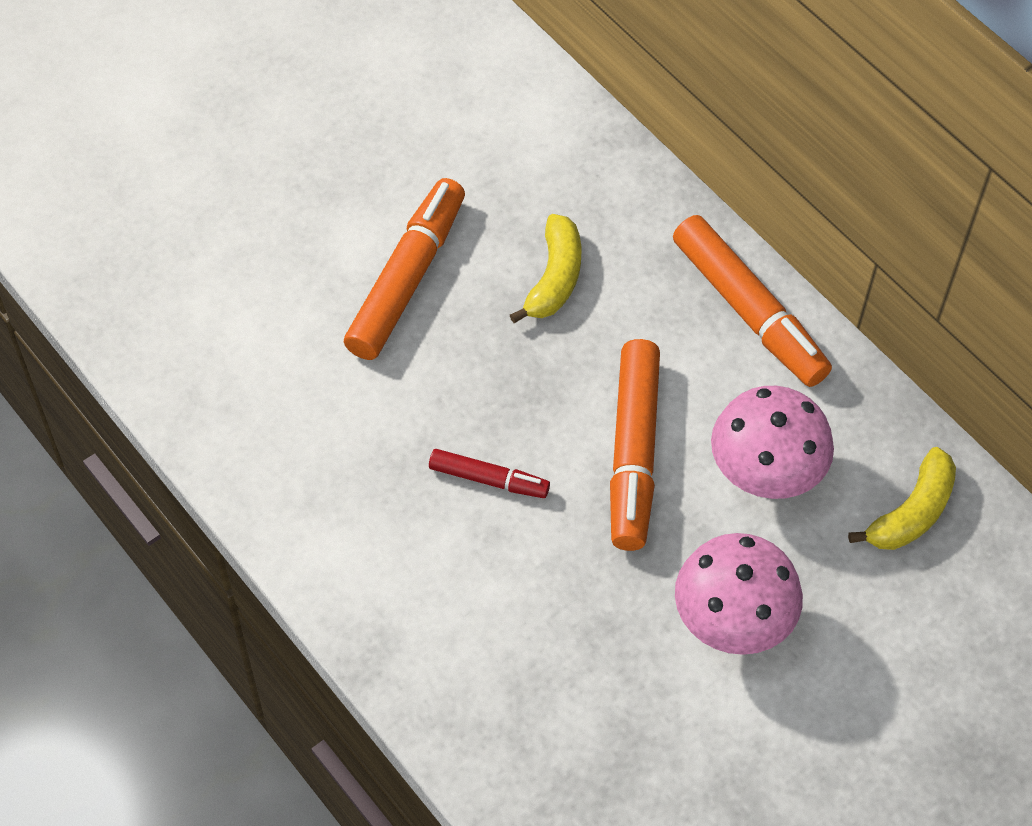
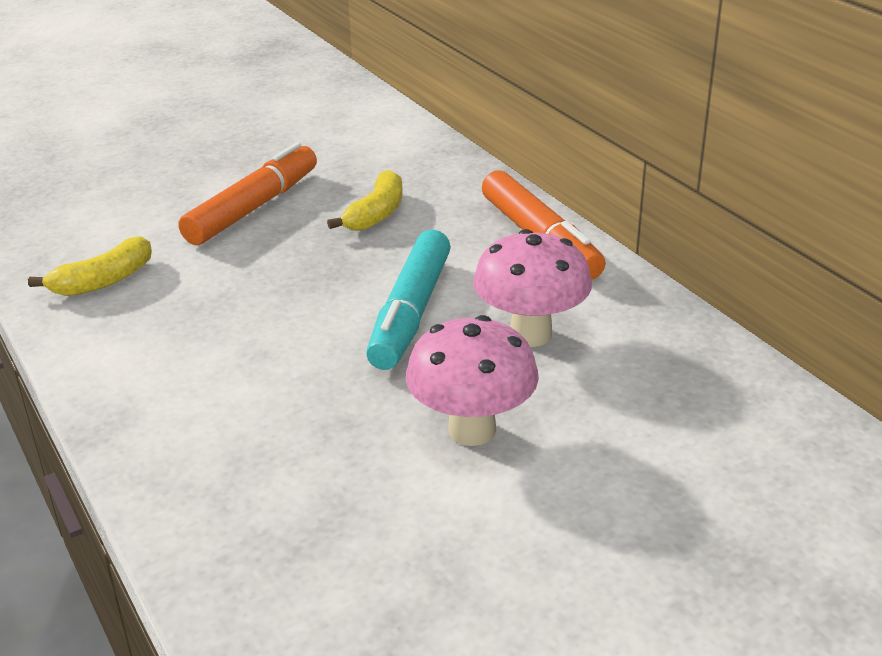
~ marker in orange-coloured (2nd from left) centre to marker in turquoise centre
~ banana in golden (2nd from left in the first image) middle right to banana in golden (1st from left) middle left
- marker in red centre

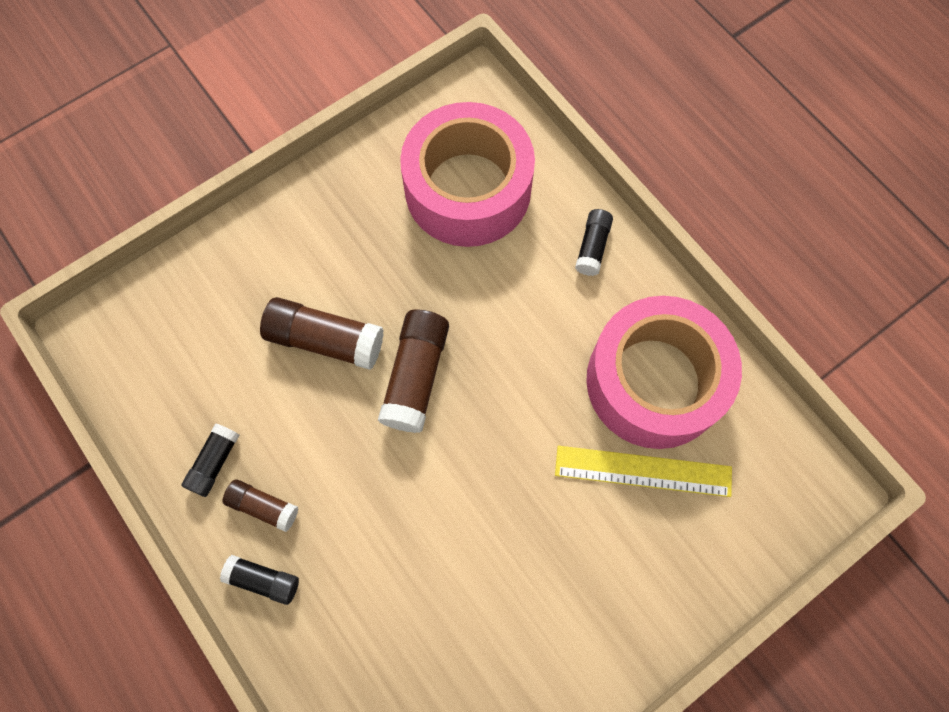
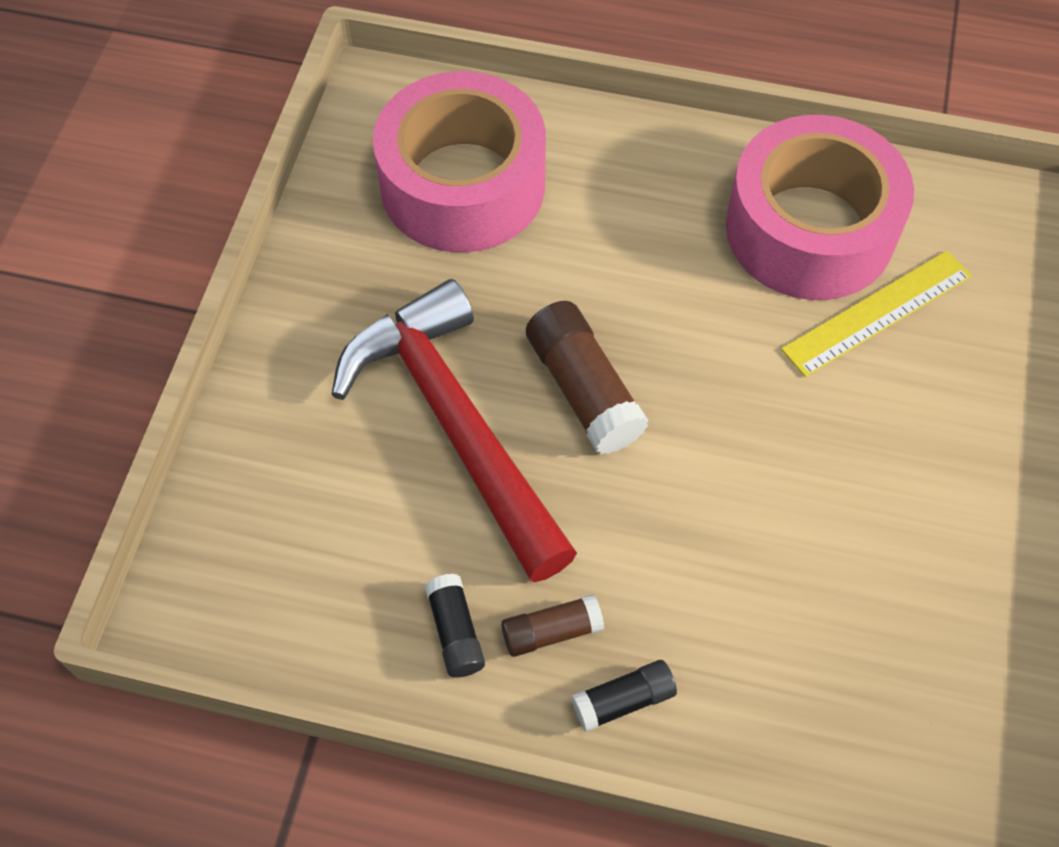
- glue stick in jet-black (3rd from left) centre
~ glue stick in russet (2nd from left) centre to carpenter's hammer in red centre

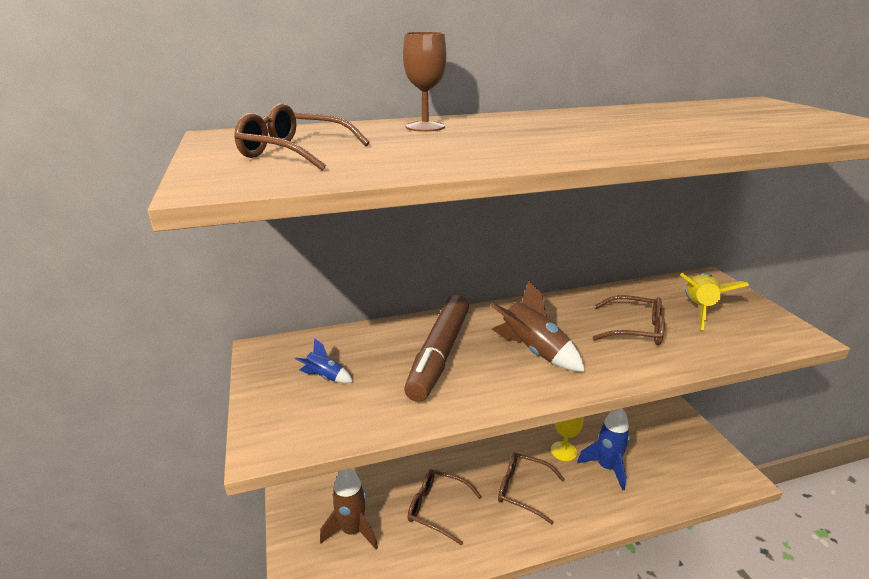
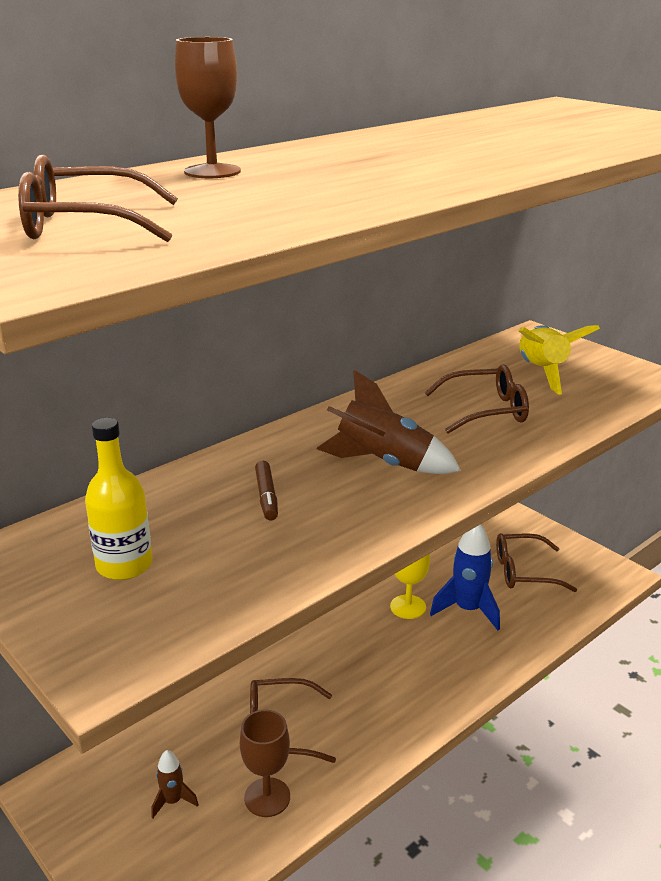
~ marker in russet centre = centre x0.41
~ spaceship in blue (1st from left) centre to flask in golden middle left
~ eyeglasses in russet (3rd from left in the first image) bottom centre to eyeglasses in russet (4th from left) middle right
~ spaceship in russet (1st from left) bottom centre = bottom left x0.52
+ wine glass in russet (2nd from left) bottom centre

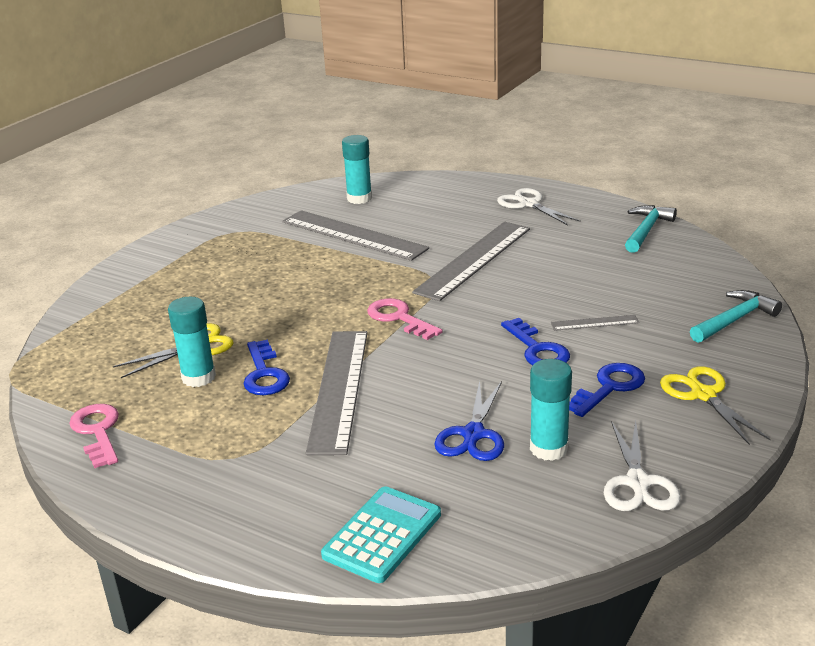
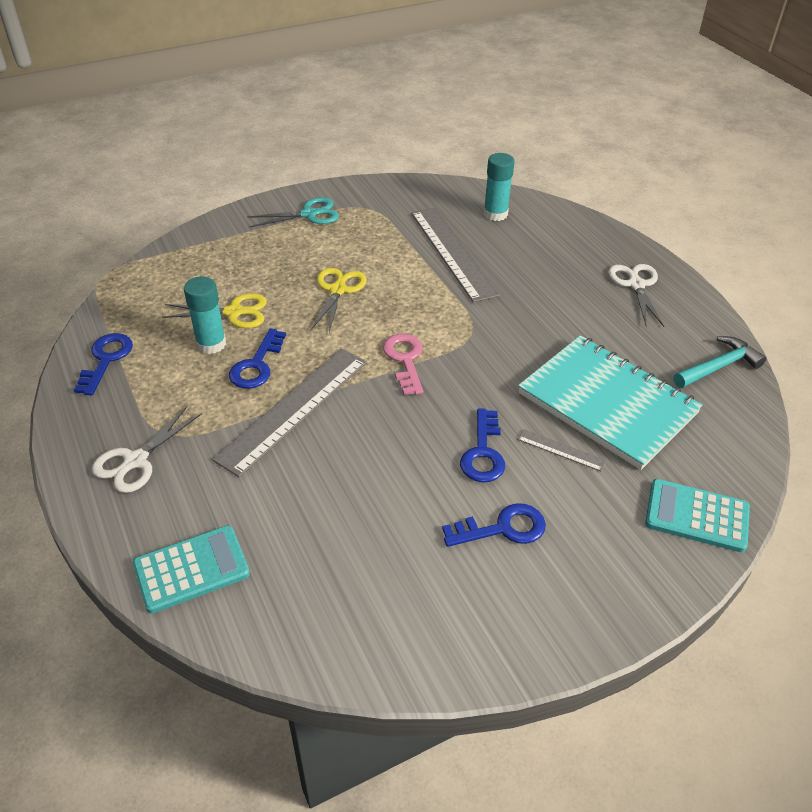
- ruler in ash-grey (3rd from left) centre
~ carpenter's hammer in turquoise (2nd from left) middle right to calculator in turquoise (2nd from left) middle right
- glue stick in turquoise (3rd from left) middle right
~ shears in golden (2nd from left) middle right to centre
- shears in blue centre
~ door key in rosy (1st from left) bottom left to door key in blue (1st from left) middle left
~ shears in white (2nd from left in the first image) bottom right to shears in white (1st from left) middle left
+ shears in turquoise top centre
+ exercise book in turquoise middle right

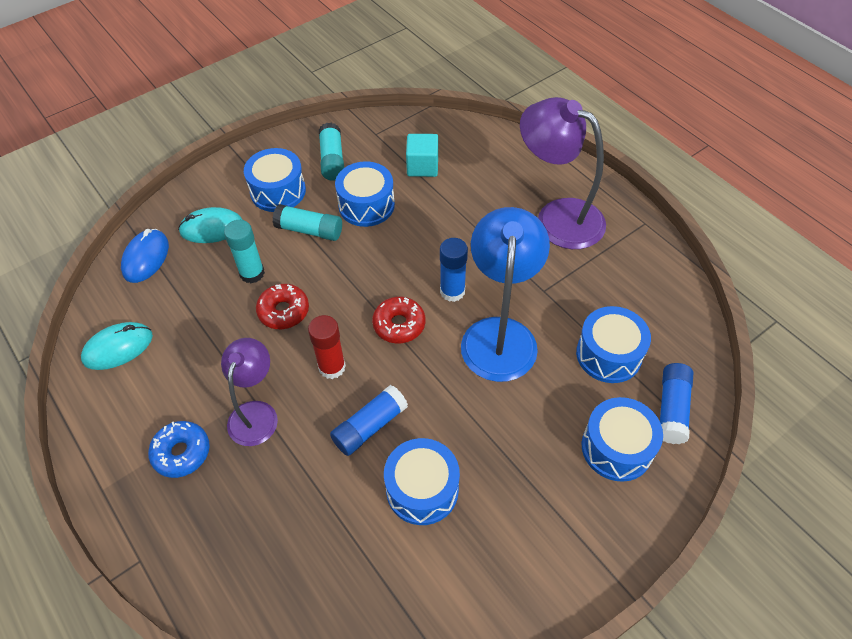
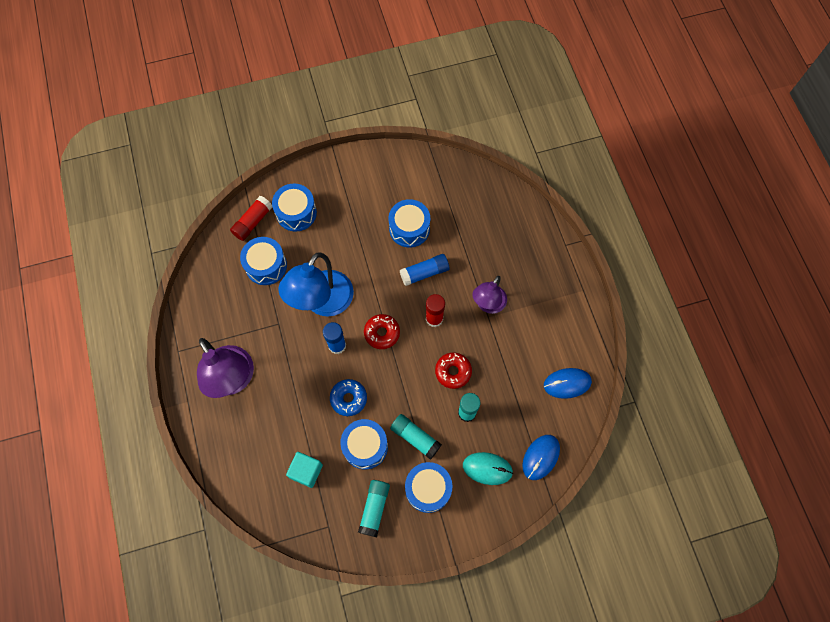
~ computer mouse in turquoise (1st from left) middle left to computer mouse in blue (2nd from left) middle right
~ glue stick in blue (3rd from left) middle right to glue stick in red (1st from left) middle left
~ glazed donut in blue bottom left to centre

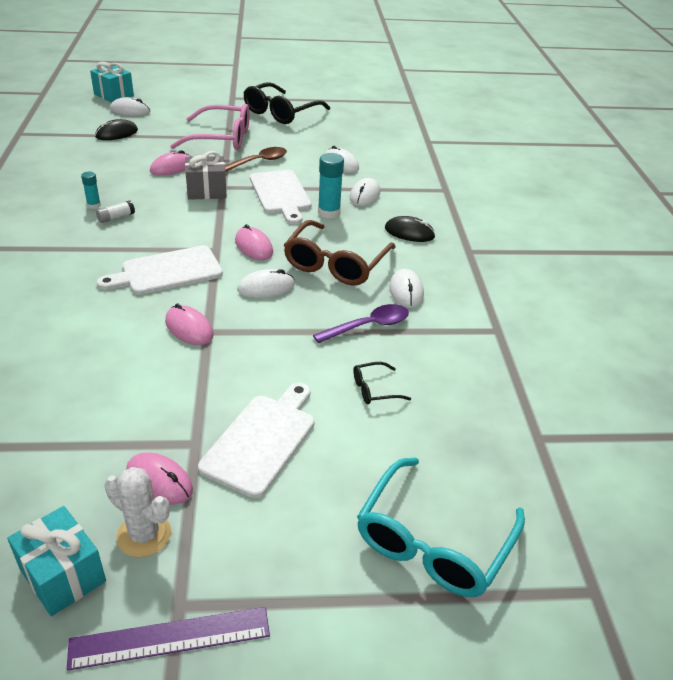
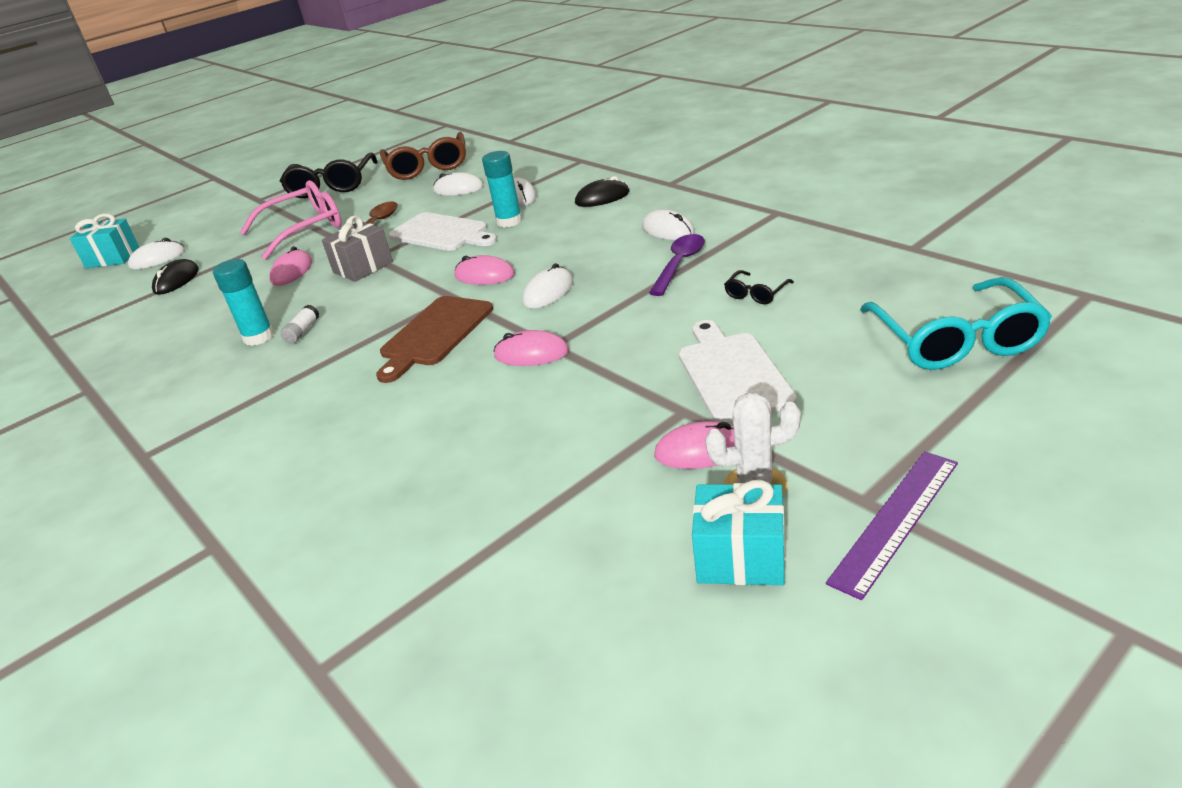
~ glue stick in turquoise (1st from left) top left = middle left x1.76
~ eyeglasses in russet centre to top centre
~ chopping board in white (1st from left) middle left to chopping board in russet centre

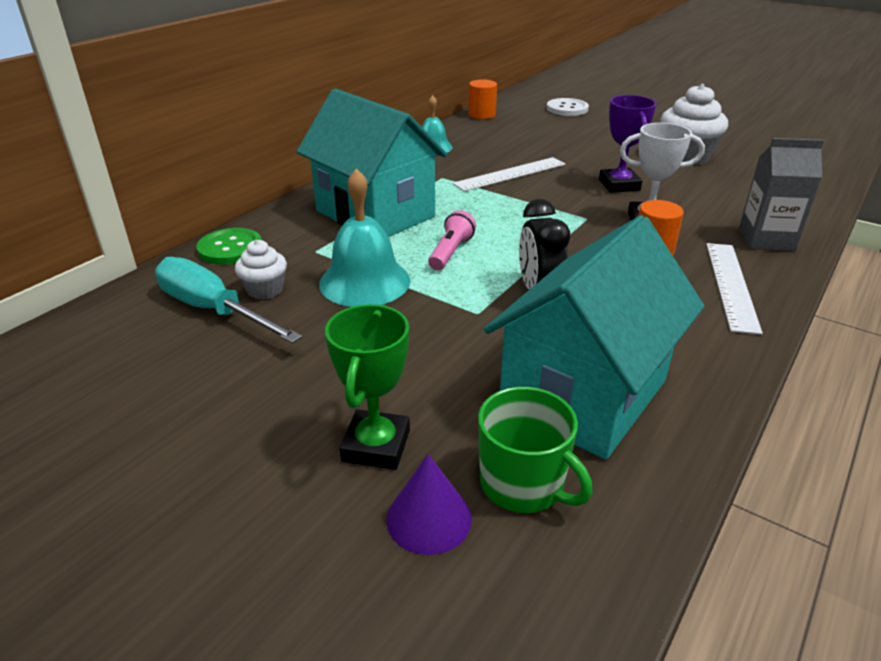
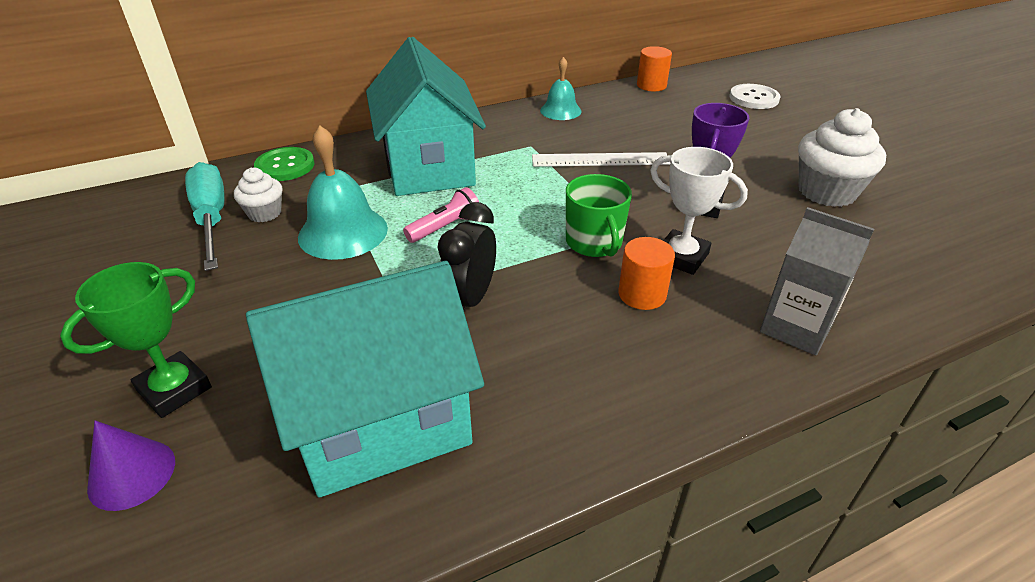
- ruler in white (2nd from left) middle right
~ coffee mug in leaf-green bottom centre to centre

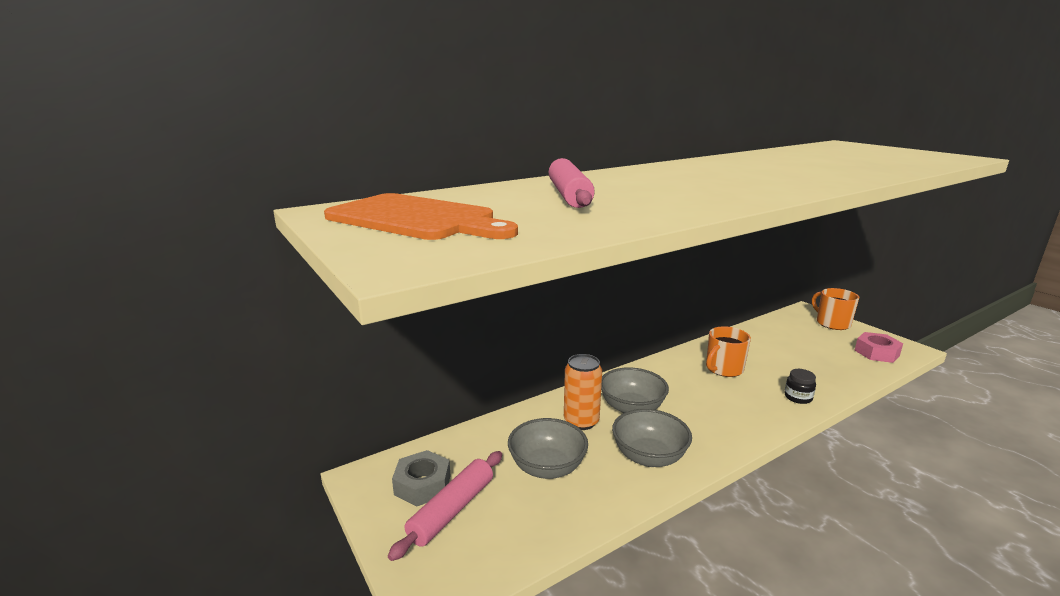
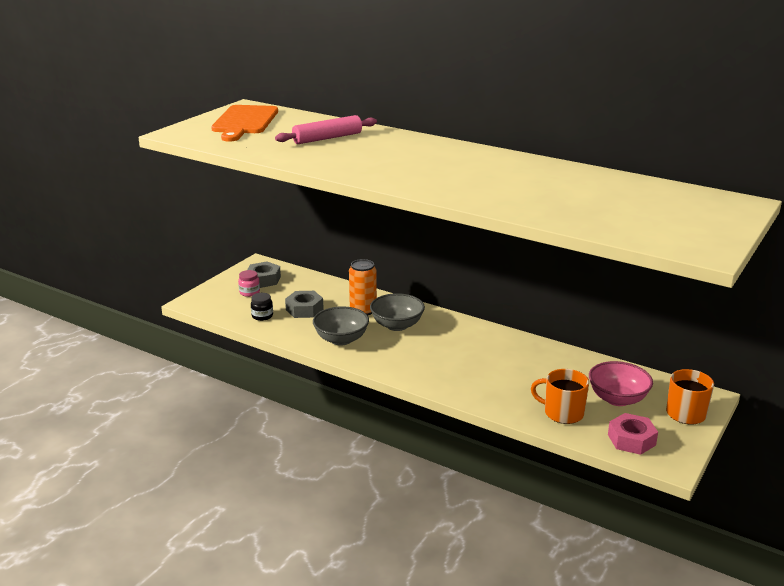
~ coffee mug in orange-coloured (1st from left) middle right to bottom right
~ jam jar in jet-black middle right to centre
~ bowl in ash-grey (1st from left) bottom centre to hexagon nut in ash-grey (2nd from left) centre
~ dough roller in rosy (1st from left) bottom centre to jam jar in rosy middle left
+ bowl in rosy middle right

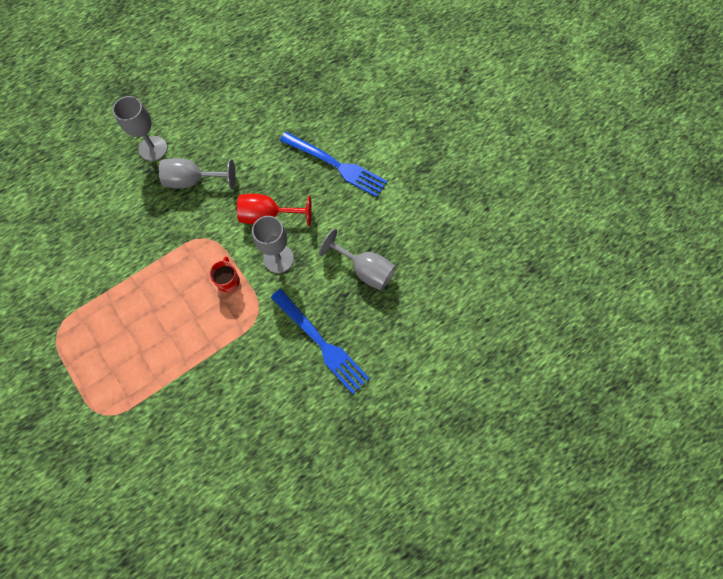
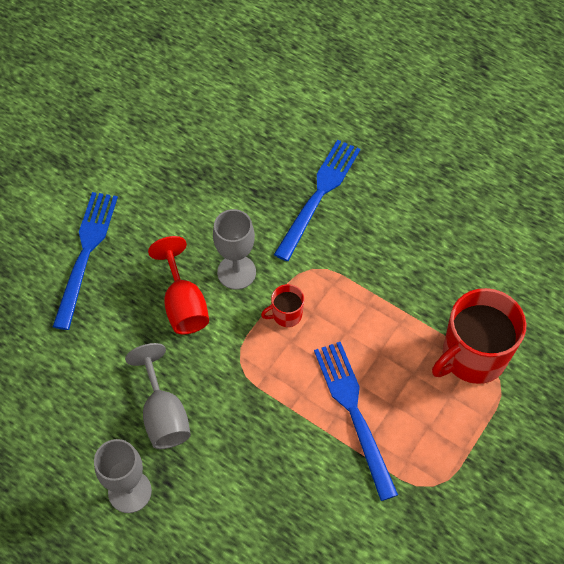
- wine glass in ash-grey (4th from left) centre
+ coffee mug in red (2nd from left) middle right
+ dinner fork in blue (3rd from left) bottom centre

